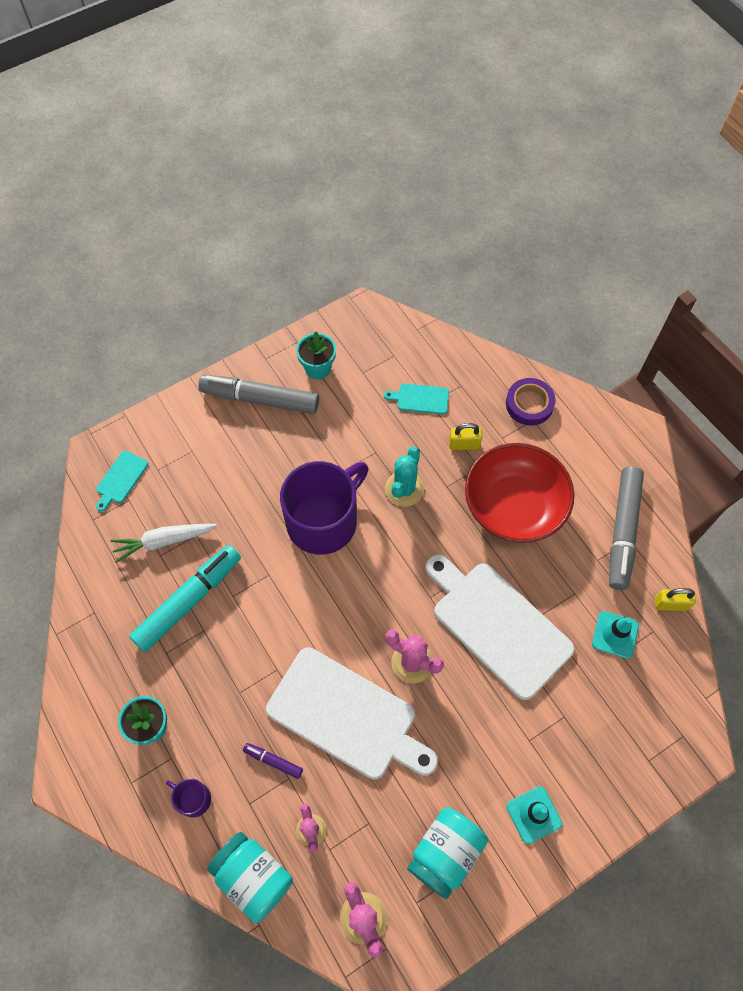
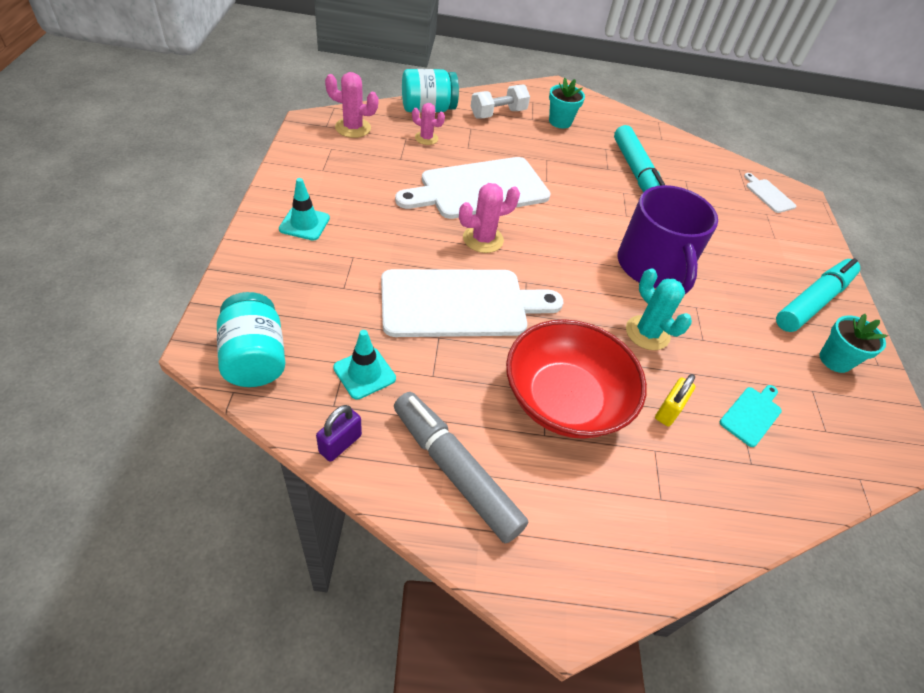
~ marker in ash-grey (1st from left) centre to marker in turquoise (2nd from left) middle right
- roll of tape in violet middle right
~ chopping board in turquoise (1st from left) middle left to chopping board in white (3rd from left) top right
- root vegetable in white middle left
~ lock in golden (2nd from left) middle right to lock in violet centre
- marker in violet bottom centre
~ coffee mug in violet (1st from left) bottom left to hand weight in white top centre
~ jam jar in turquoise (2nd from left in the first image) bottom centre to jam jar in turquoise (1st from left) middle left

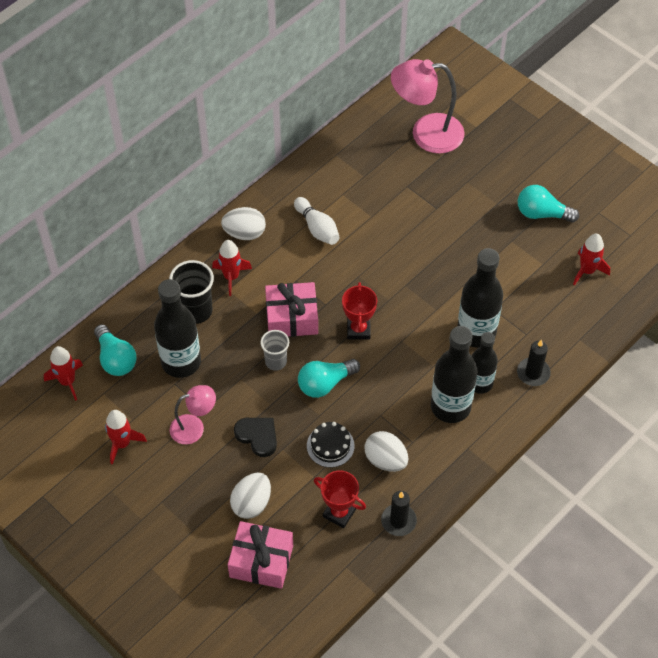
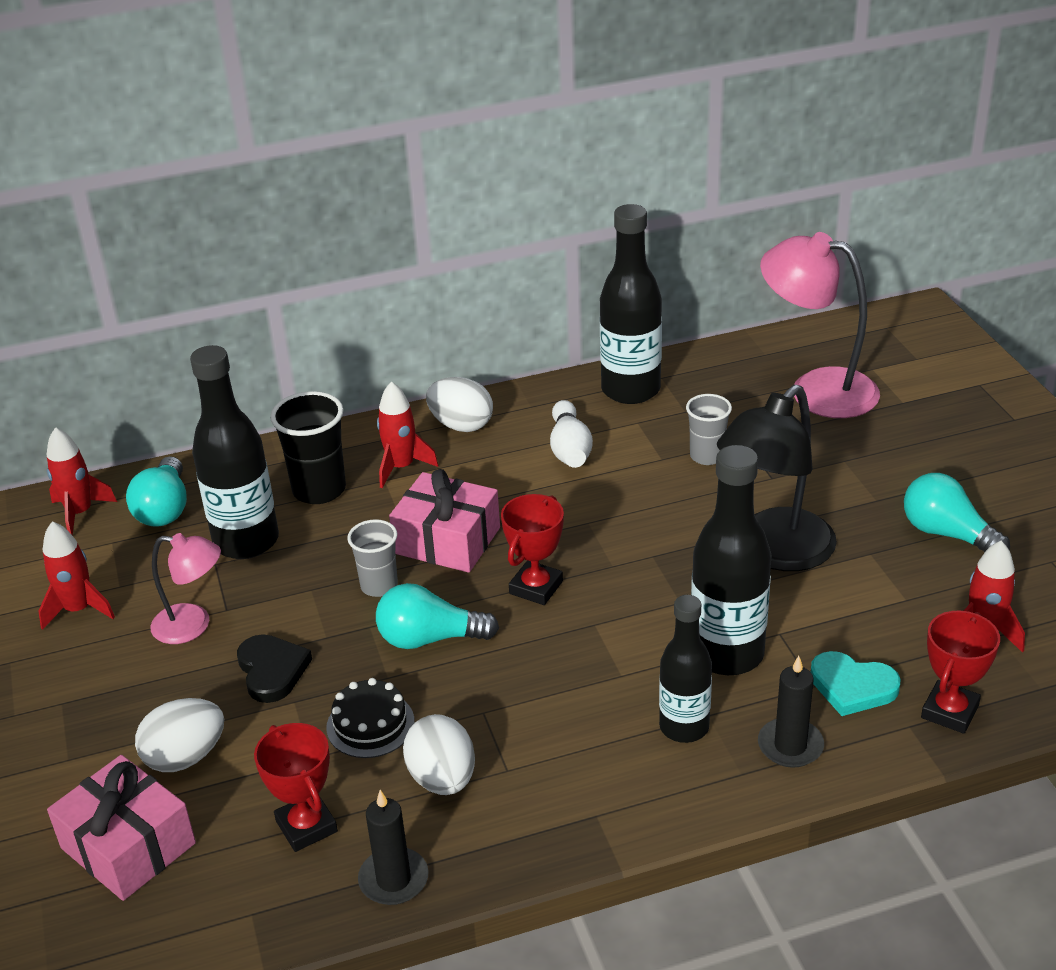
~ flask in jet-black (2nd from left) middle right to top centre
+ reading lamp in jet-black middle right
+ cup in ash-grey (2nd from left) middle right
+ prize cup in red (3rd from left) bottom right
+ heart in turquoise bottom right

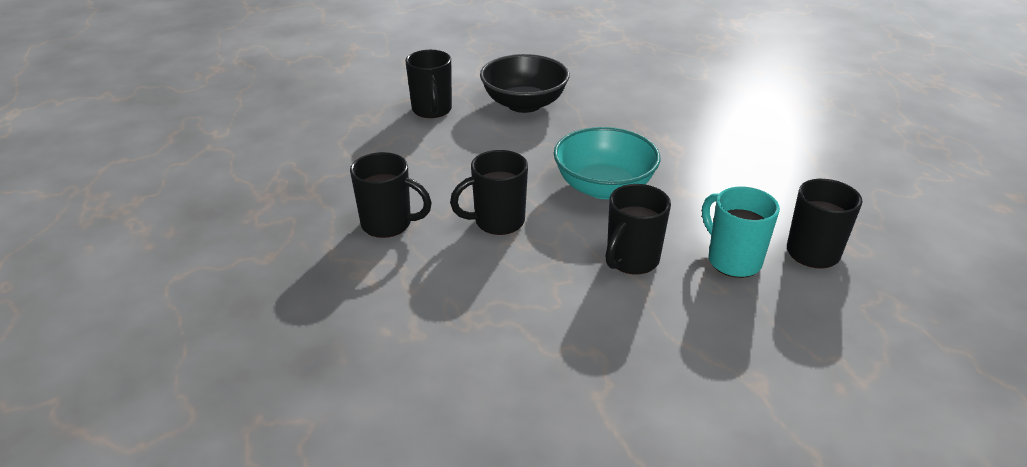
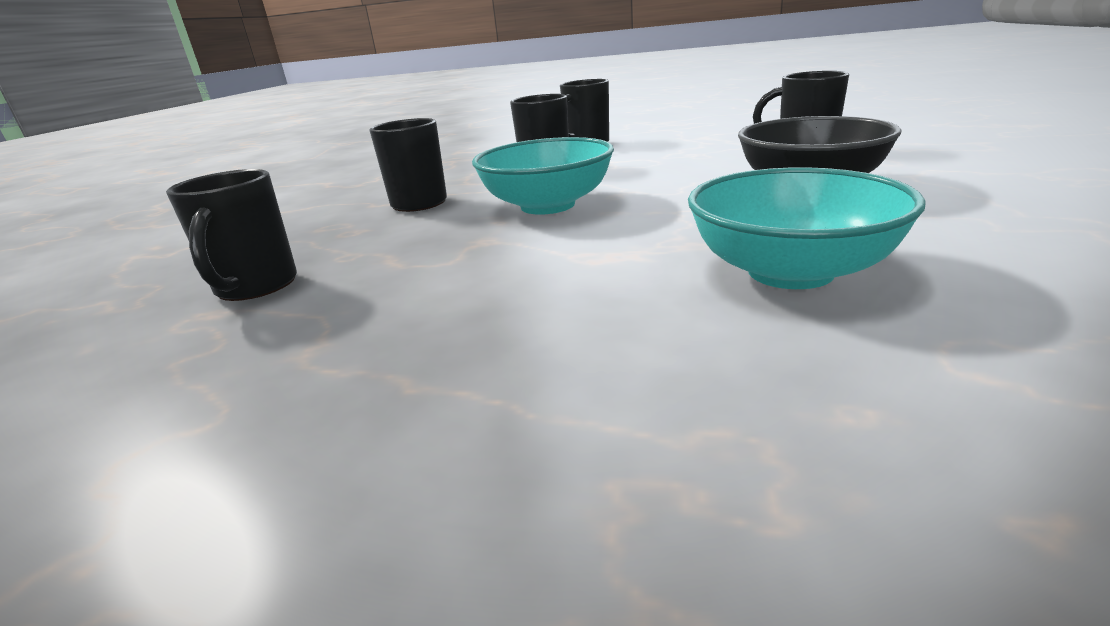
- coffee mug in turquoise middle right
+ bowl in turquoise (2nd from left) middle right

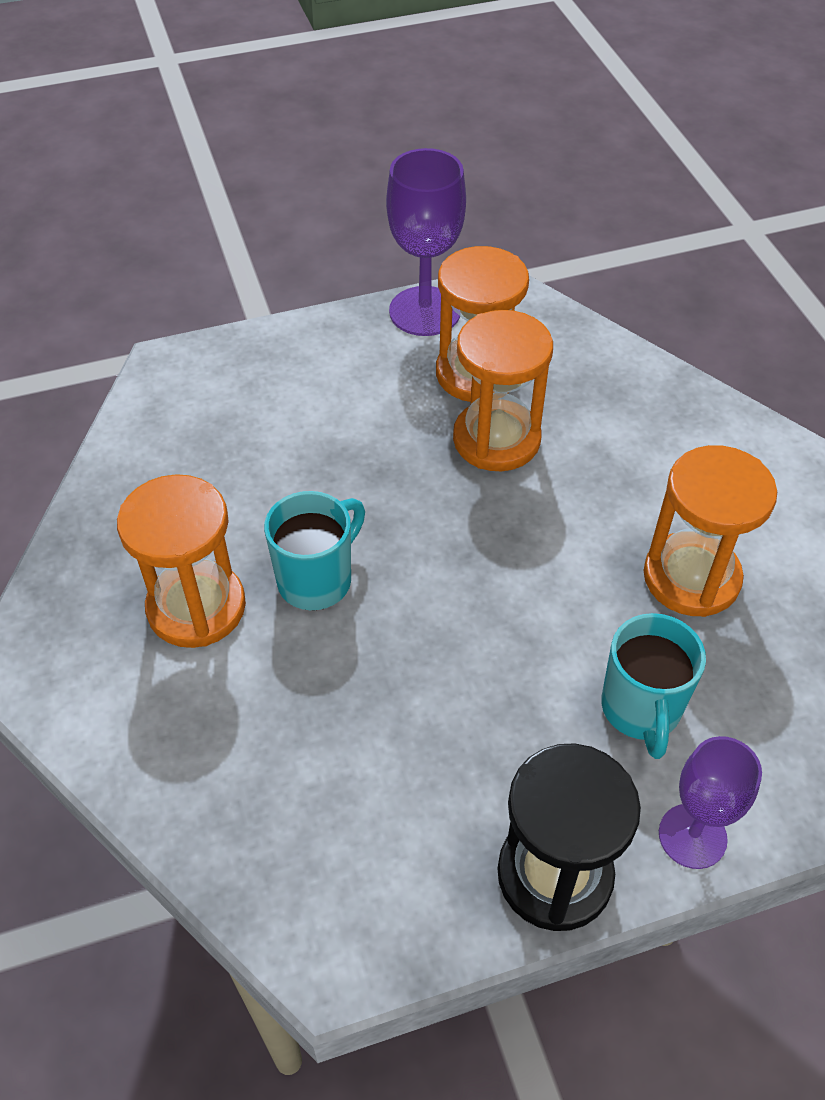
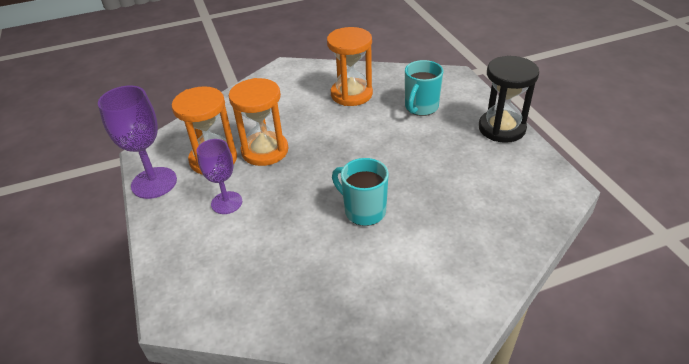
- hourglass in orange-coloured (1st from left) middle left
~ coffee mug in turquoise (2nd from left) middle right = top centre 120 degrees clockwise
~ wine glass in violet (2nd from left) bottom right to middle left

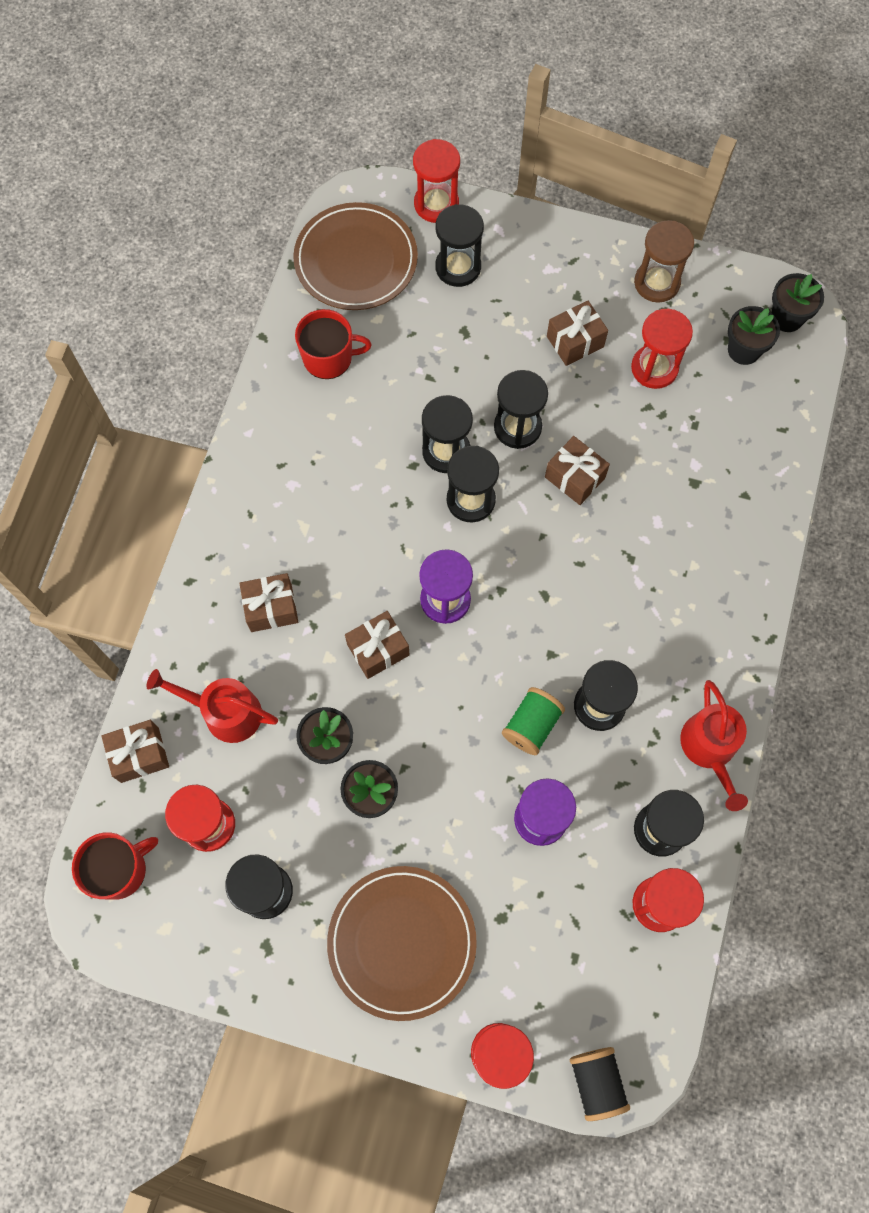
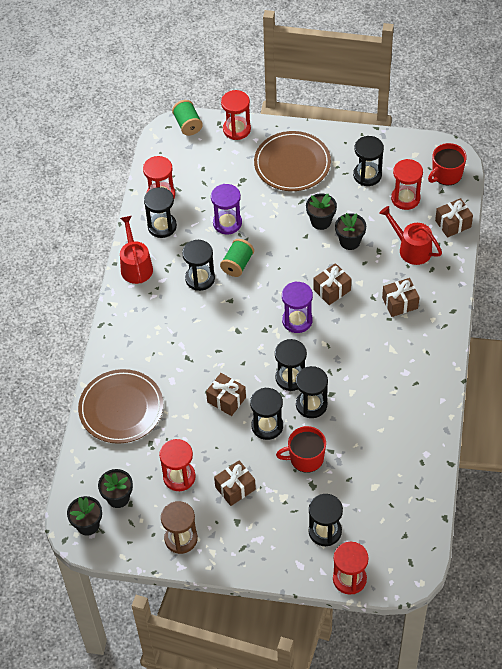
~ plate in russet (1st from left) top centre to middle left
~ coffee mug in red (2nd from left in the first image) top centre to coffee mug in red (1st from left) bottom centre
~ watering can in red (1st from left in the first image) middle left = middle right 150 degrees counterclockwise
~ bobbin in jet-black bottom right to bobbin in leaf-green (1st from left) top centre

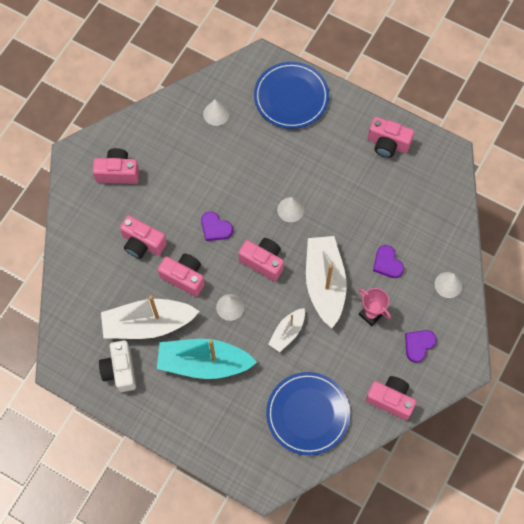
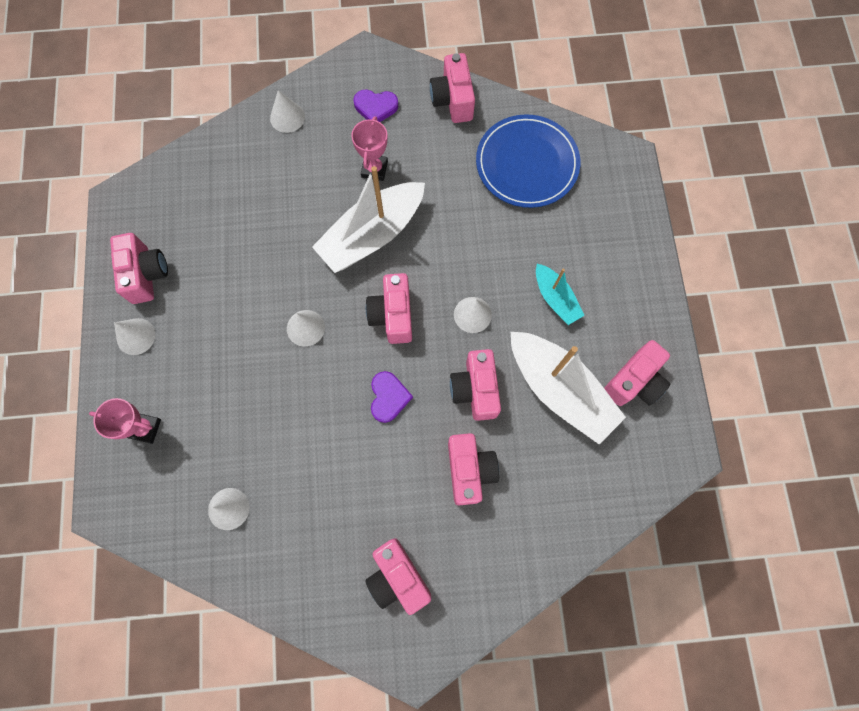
~ plate in blue (1st from left) top centre to prize cup in rosy (1st from left) middle left
- heart in violet (2nd from left) middle right
- toy boat in white (2nd from left) centre
~ toy boat in turquoise bottom centre = centre x0.53
~ compact camera in white bottom left to compact camera in rosy (7th from left) middle right
+ cone shape in white (1st from left) middle left

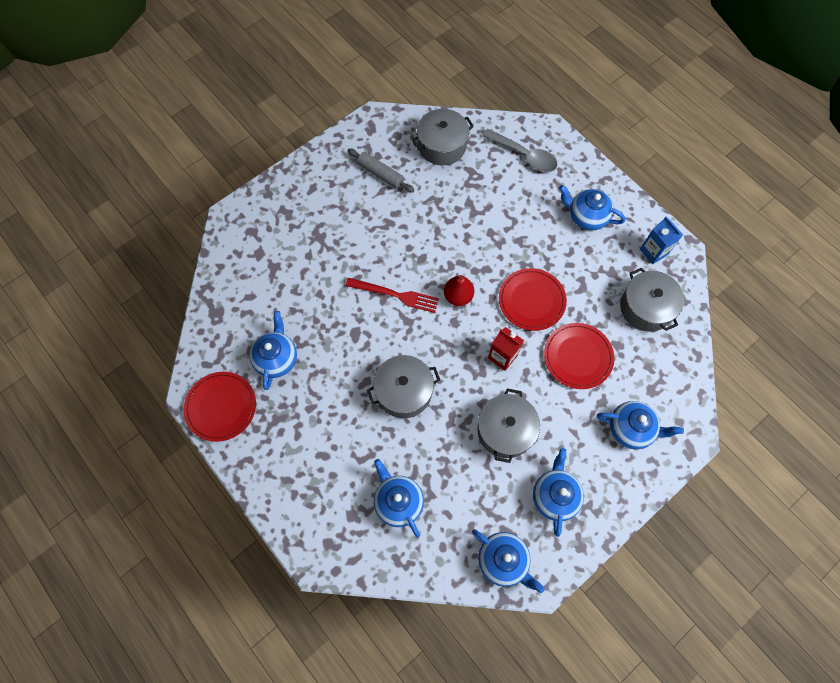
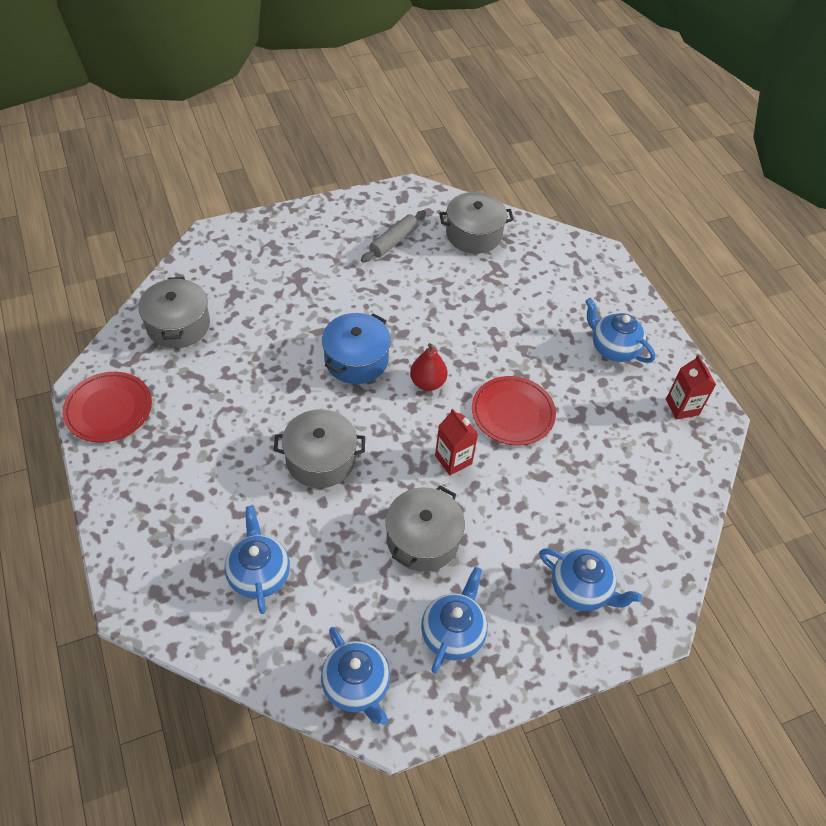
- spoon in ash-grey top centre
~ dough roller in ash-grey top centre = top centre 75 degrees clockwise
~ milk carton in blue middle right to milk carton in red (2nd from left) middle right
~ pot in ash-grey (4th from left in the first image) middle right to pot in ash-grey (1st from left) middle left
~ dinner fork in red centre to pot in blue centre
- tea pot in blue (1st from left) middle left
- plate in red (3rd from left) middle right

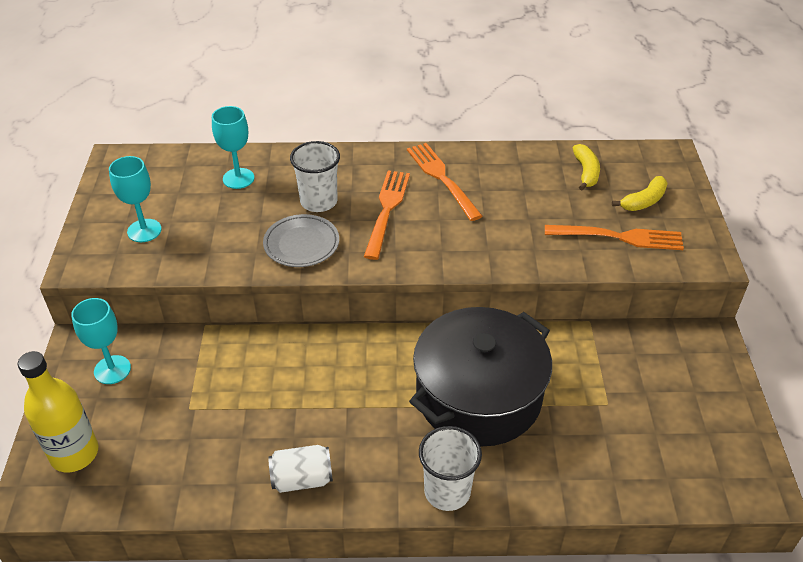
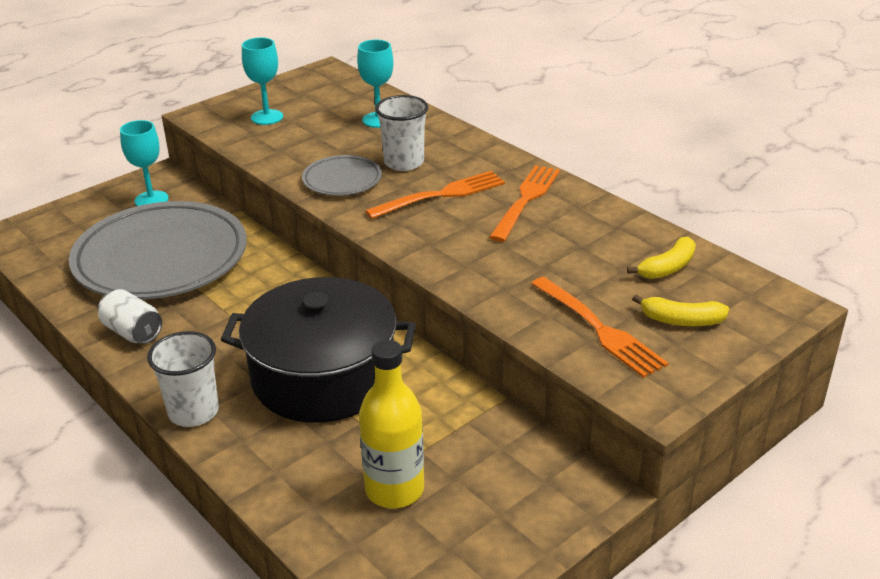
~ flask in golden bottom left to bottom centre
+ plate in ash-grey (1st from left) middle left

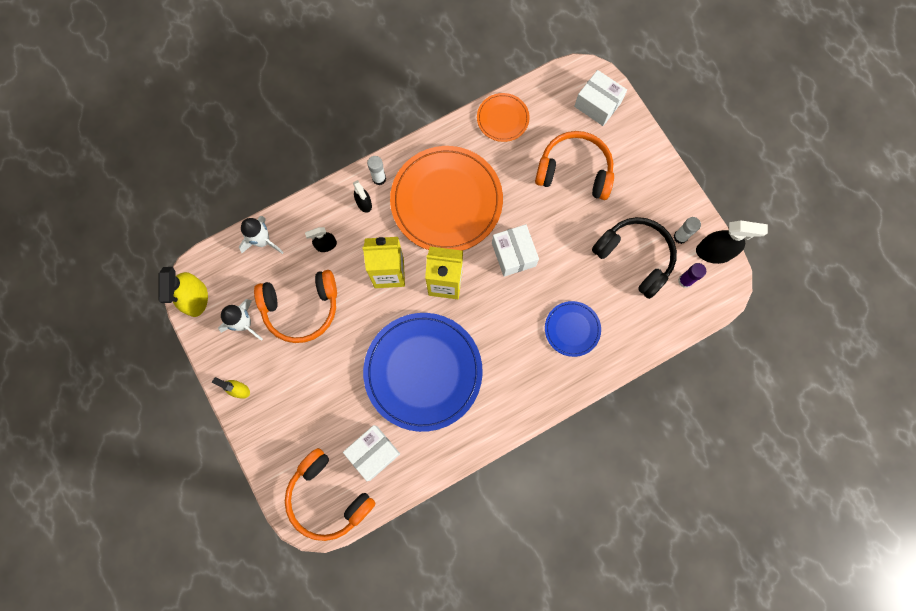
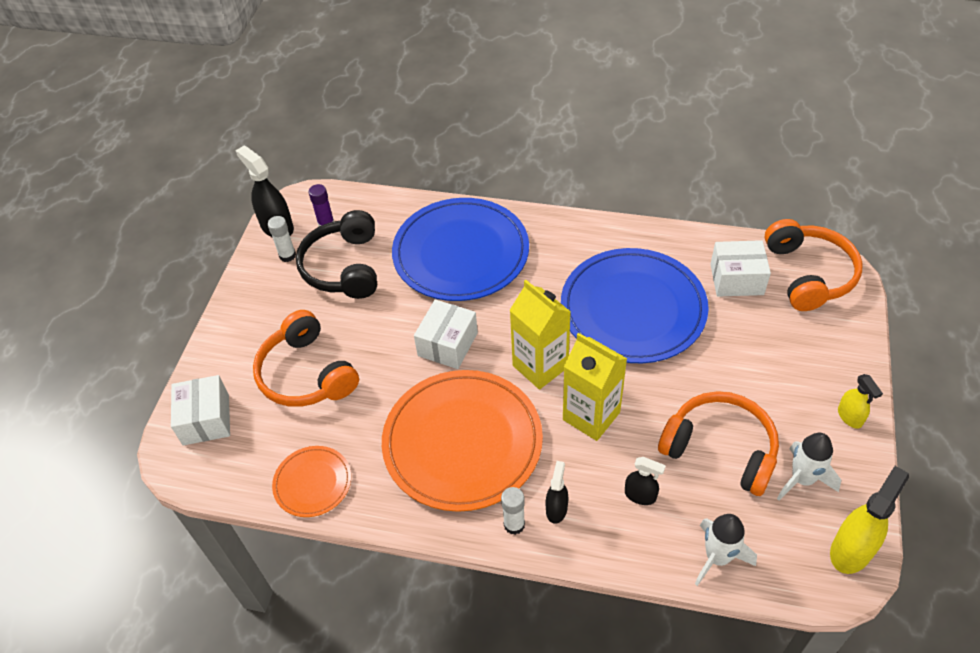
~ plate in blue (2nd from left in the first image) centre = centre x2.07

